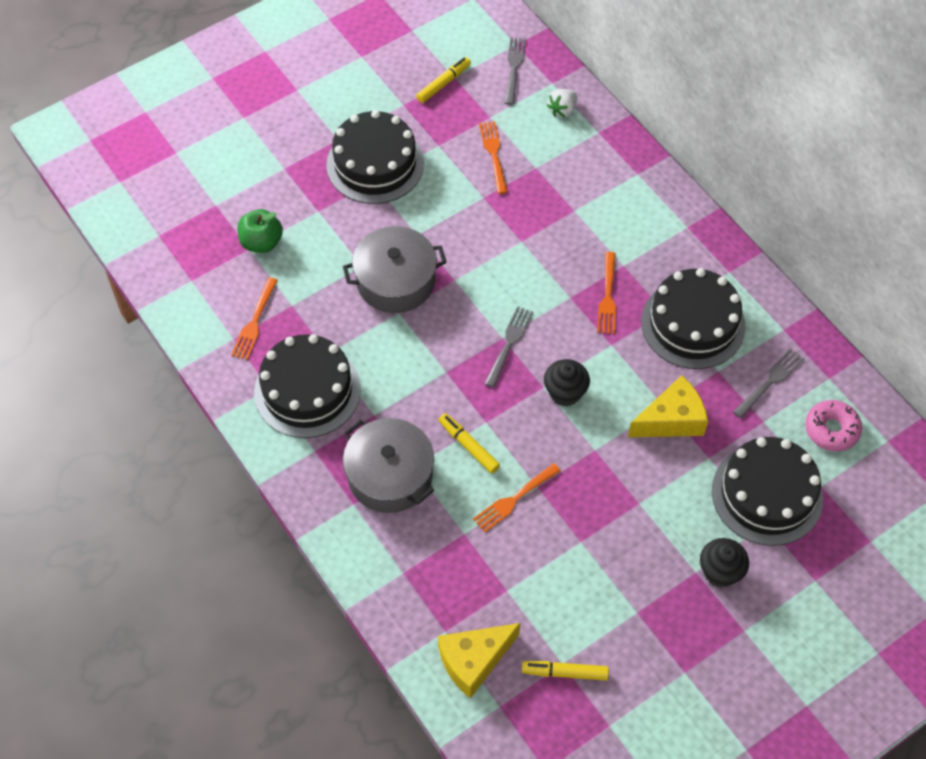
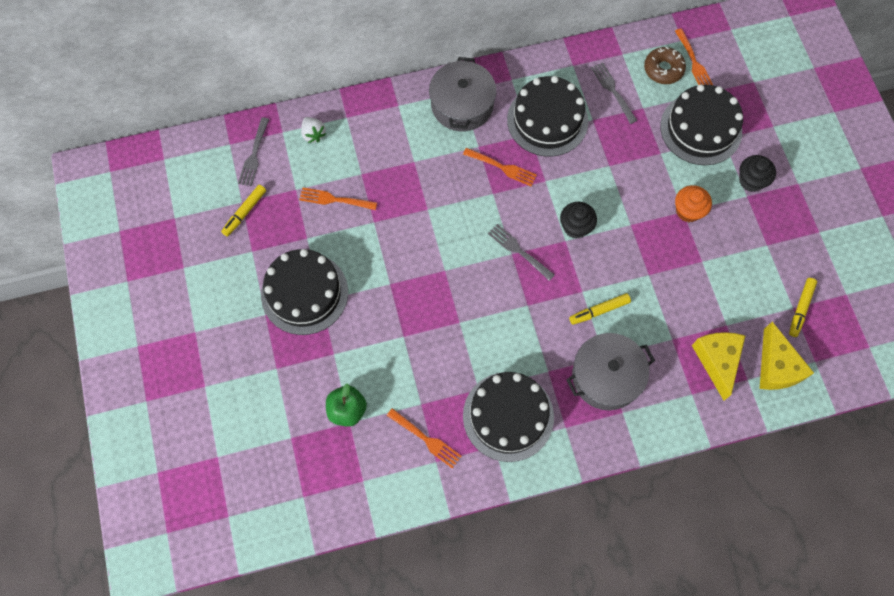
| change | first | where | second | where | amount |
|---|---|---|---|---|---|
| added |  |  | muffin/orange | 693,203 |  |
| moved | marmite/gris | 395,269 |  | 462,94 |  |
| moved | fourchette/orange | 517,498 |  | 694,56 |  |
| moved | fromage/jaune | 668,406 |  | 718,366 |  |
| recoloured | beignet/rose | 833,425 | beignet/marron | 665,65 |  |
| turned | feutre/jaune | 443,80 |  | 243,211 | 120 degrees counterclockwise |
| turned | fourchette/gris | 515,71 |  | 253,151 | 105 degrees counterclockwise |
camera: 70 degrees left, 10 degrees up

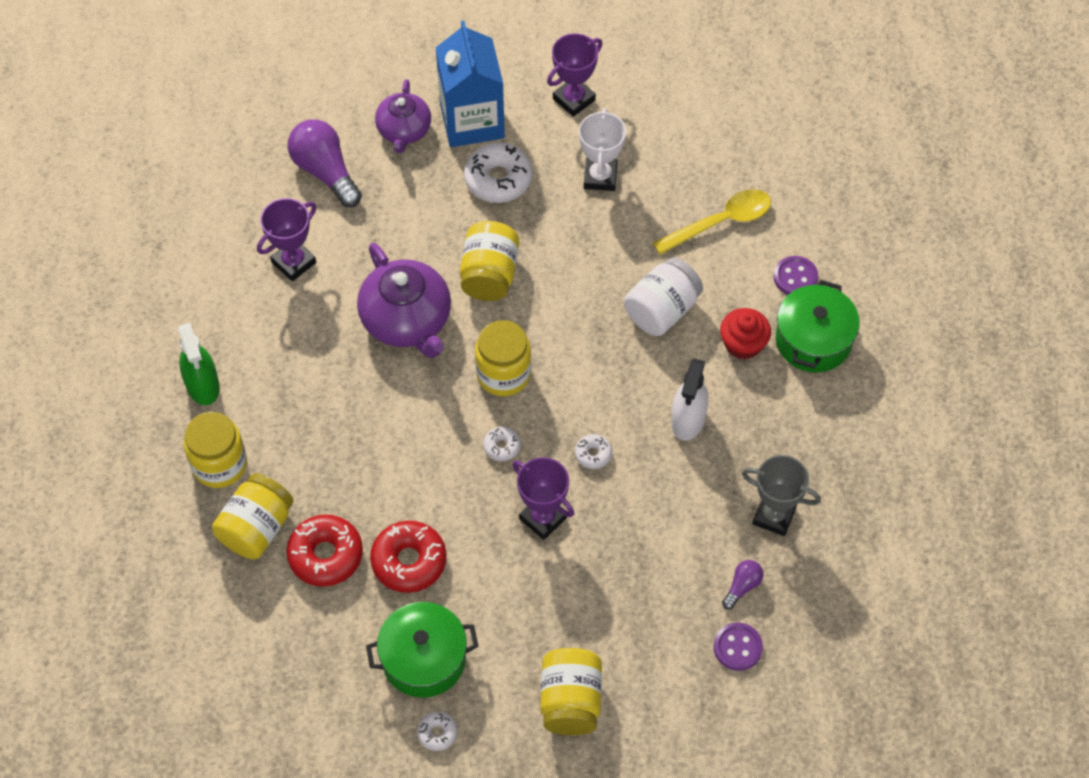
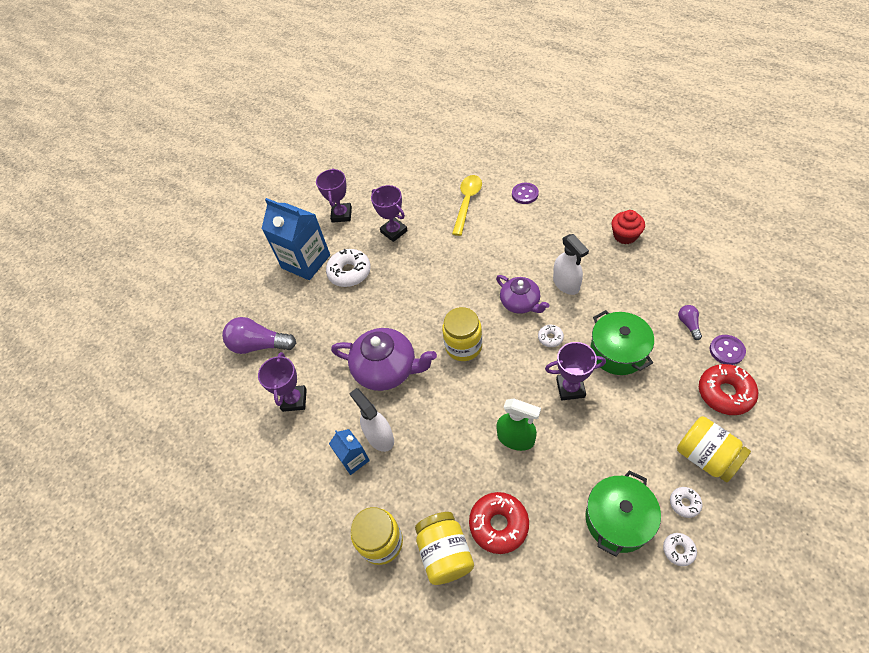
| change | first | where | second | where | amount |
|---|---|---|---|---|---|
| removed | bocal/jaune | 489,261 |  |  |  |
| removed | bocal/blanc | 663,297 |  |  |  |
| removed | trophée/gris | 781,495 |  |  |  |
| added |  |  | brique de lait/bleu | 349,452 |  |
| added |  |  | vaporisateur/blanc | 371,420 |  |
| moved | vaporisateur/vert | 199,364 |  | 518,424 |  |
| moved | beignet/rouge | 408,557 |  | 728,389 |  |
| moved | théière/violet | 403,116 |  | 523,294 |  |
| moved | beignet/blanc | 502,444 |  | 686,502 |  |
| moved | muffin/rouge | 745,334 |  | 628,227 |  |
| moved | marmite/vert | 818,326 |  | 622,342 |  |
| recoloured | trophée/blanc | 602,149 | trophée/violet | 389,213 |  |
camera: 40 degrees left, 5 degrees down

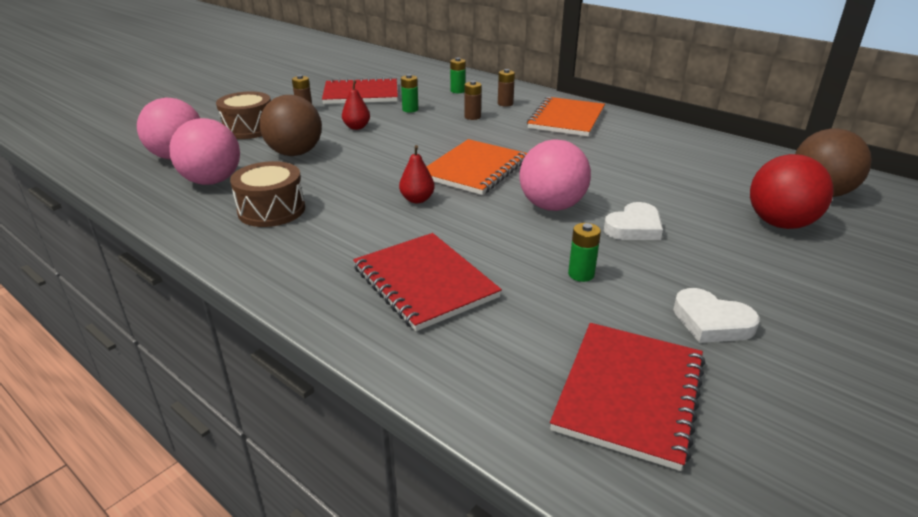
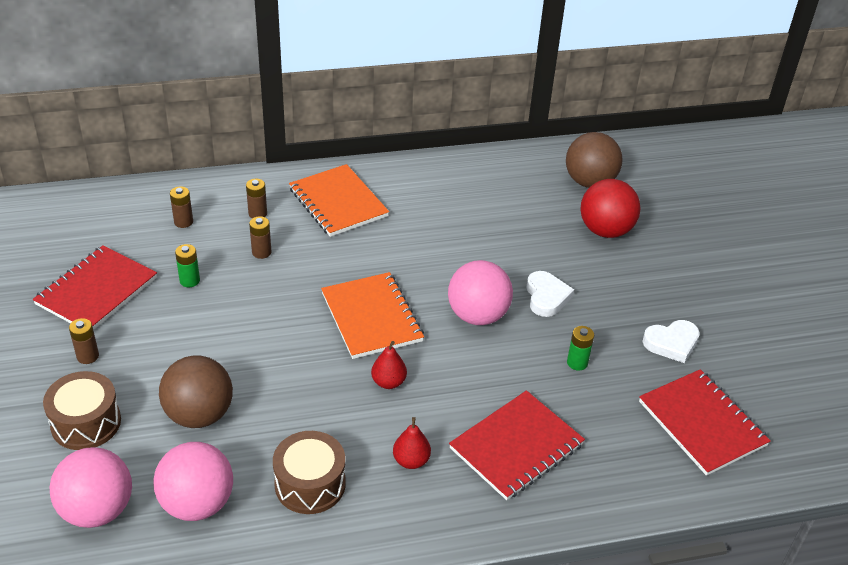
| change | first | where | second | where | amount |
|---|---|---|---|---|---|
| moved | poire/rouge | 356,105 |  | 412,443 |  |
| recoloured | pile/vert | 458,75 | pile/marron | 181,207 |  |
| turned | carnet/rouge | 427,282 |  | 517,445 | 45 degrees counterclockwise |
camera: 55 degrees left, 10 degrees up

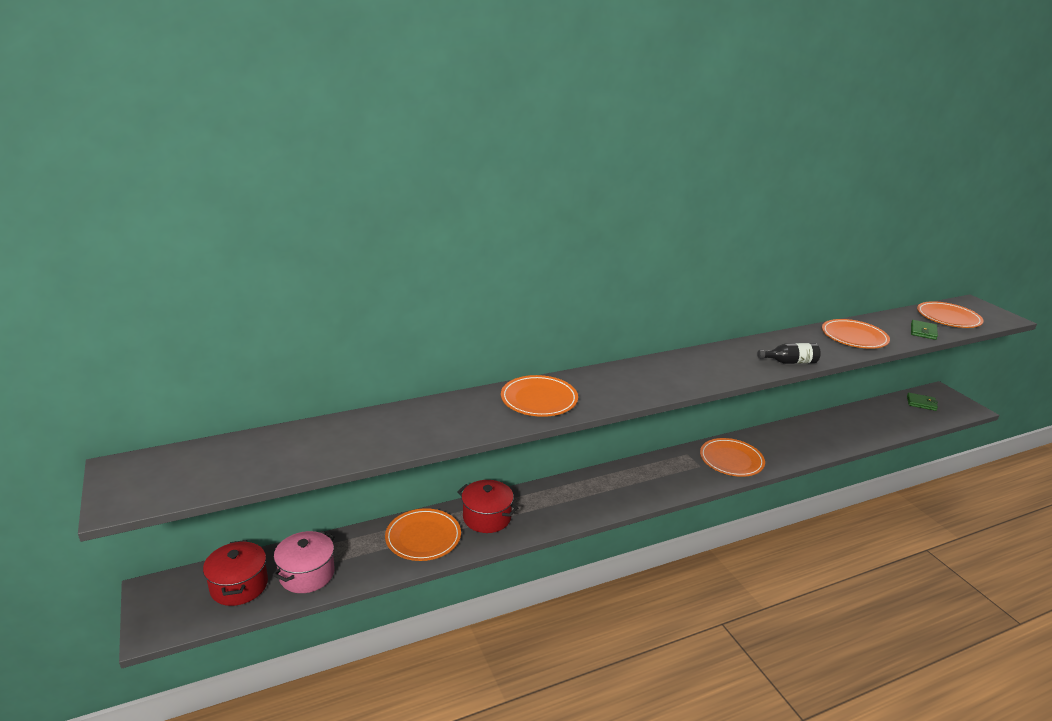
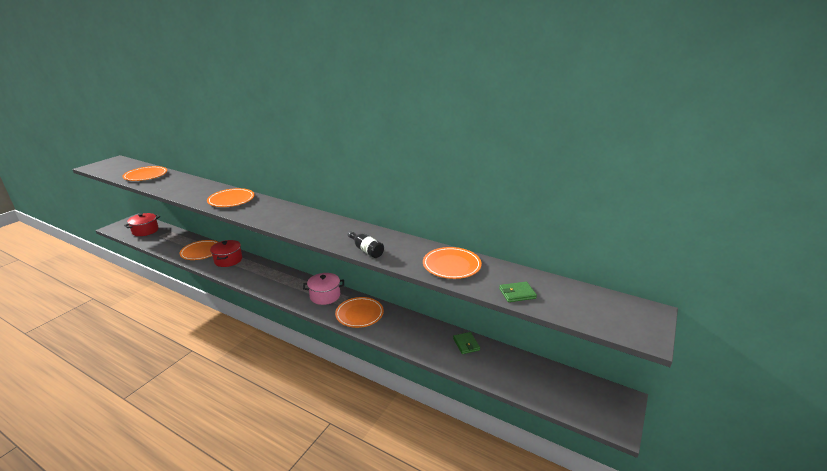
| change | first | where | second | where | amount |
|---|---|---|---|---|---|
| moved | marmite/rose | 304,562 |  | 323,289 |  |
| moved | portefeuille/vert | 922,402 |  | 466,343 |  |
| moved | assiette/orange | 950,314 |  | 144,173 |  |
camera: 55 degrees right, 0 degrees up

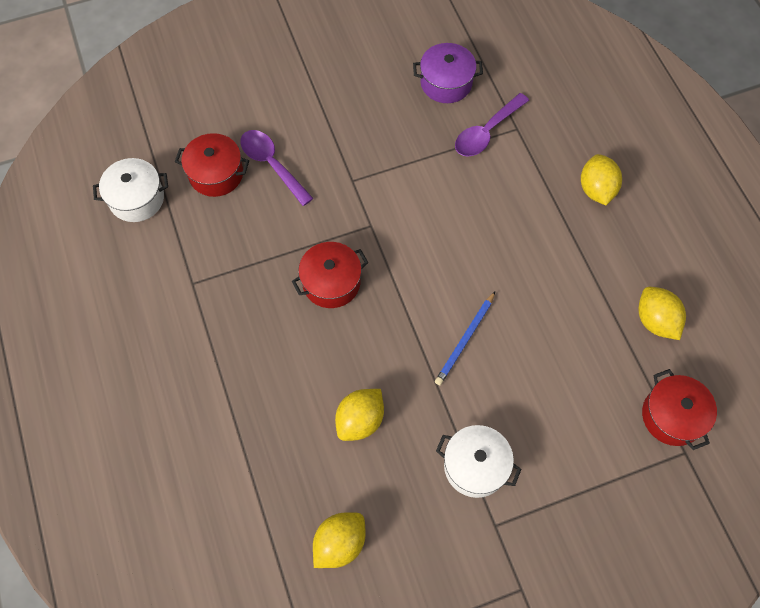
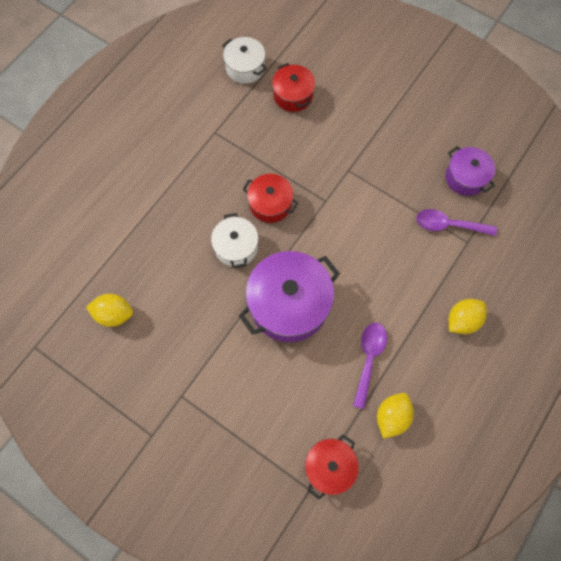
| change | first | where | second | where | amount |
|---|---|---|---|---|---|
| removed | citron/jaune | 359,415 |  |  |  |
| moved | cuillère/violet | 277,168 |  | 370,366 |  |
| moved | marmite/blanc | 478,461 |  | 235,240 |  |
| replaced | crayon/bleu | 465,338 | marmite/violet | 289,296 |  |
camera: 55 degrees right, 5 degrees up

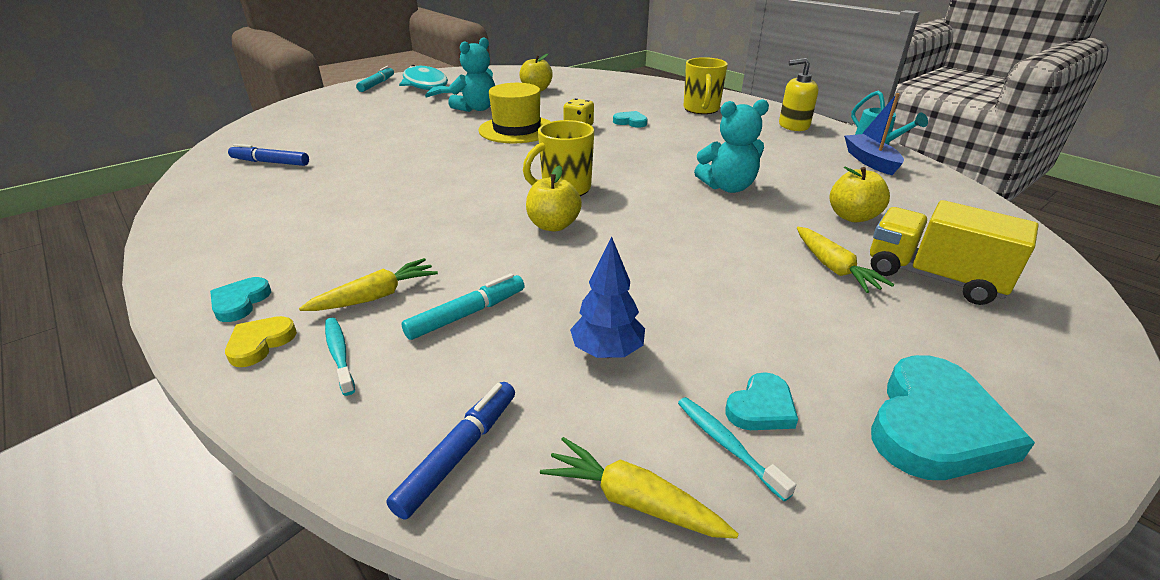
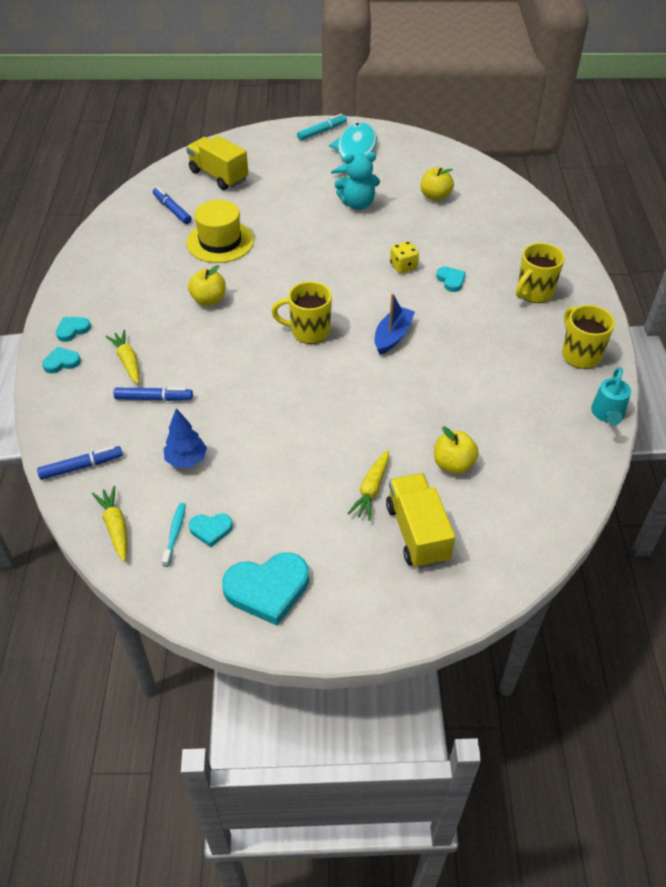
| change | first | where | second | where | amount |
|---|---|---|---|---|---|
| removed | brosse à dents/turquoise | 340,357 |  |  |  |
| removed | ours en peluche/turquoise | 731,146 |  |  |  |
| added |  |  | camion/jaune | 217,162 |  |
| moved | chapeau/jaune | 514,113 |  | 220,231 |  |
| moved | pomme/jaune | 554,198 |  | 207,285 |  |
| moved | bateau/bleu | 874,134 |  | 395,324 |  |
| replaced | distributeur de savon/jaune | 798,94 | tasse/jaune | 588,337 |  |
| recoloured | cœur/jaune | 261,341 | cœur/turquoise | 61,360 |  |
| recoloured | feutre/turquoise | 463,306 | feutre/bleu | 153,394 |  |
| turned | carotte/jaune | 368,284 |  | 122,357 | 120 degrees counterclockwise |
camera: 40 degrees right, 15 degrees up

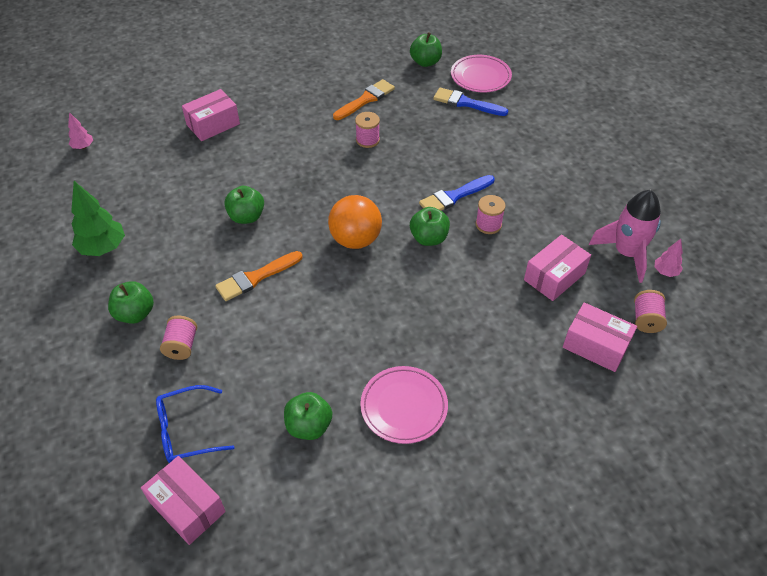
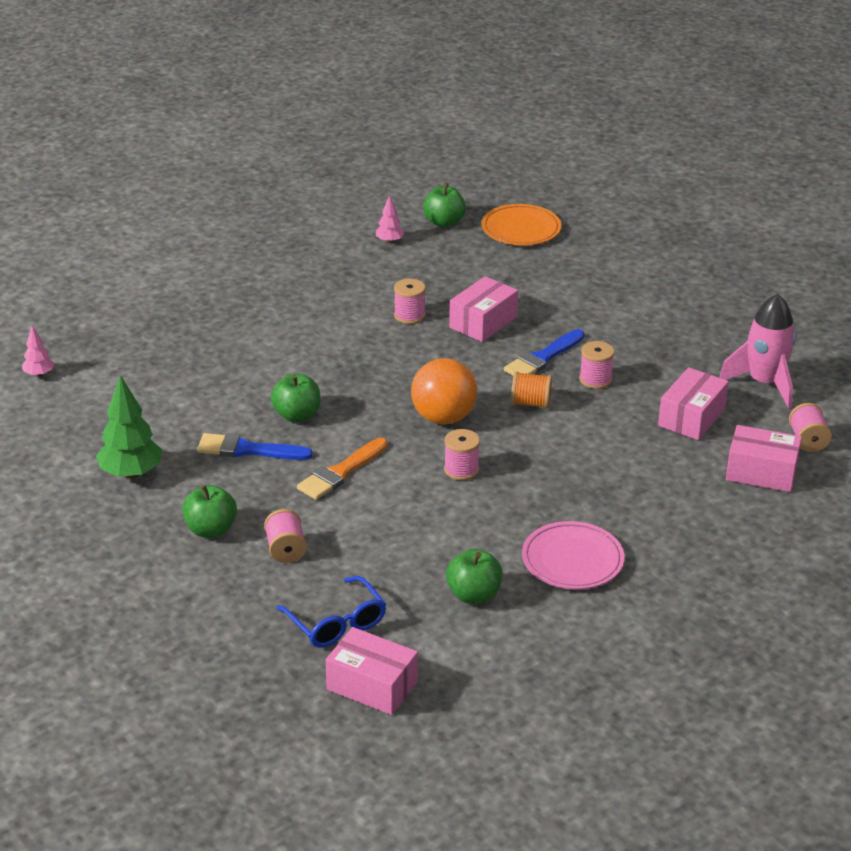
| change | first | where | second | where | amount |
|---|---|---|---|---|---|
| removed | pinceau/orange | 364,99 |  |  |  |
| added |  |  | bobine/rose | 462,454 |  |
| moved | boîte/rose | 211,115 |  | 483,309 |  |
| moved | pinceau/bleu | 470,102 |  | 255,446 |  |
| moved | arbre/rose | 669,258 |  | 390,219 |  |
| replaced | pomme/vert | 430,226 | bobine/orange | 531,390 |  |
| recoloured | assiette/rose | 481,73 | assiette/orange | 521,225 |  |
| turned | lunettes/bleu | 195,424 |  | 331,612 | 90 degrees counterclockwise |
camera: 15 degrees left, 15 degrees down

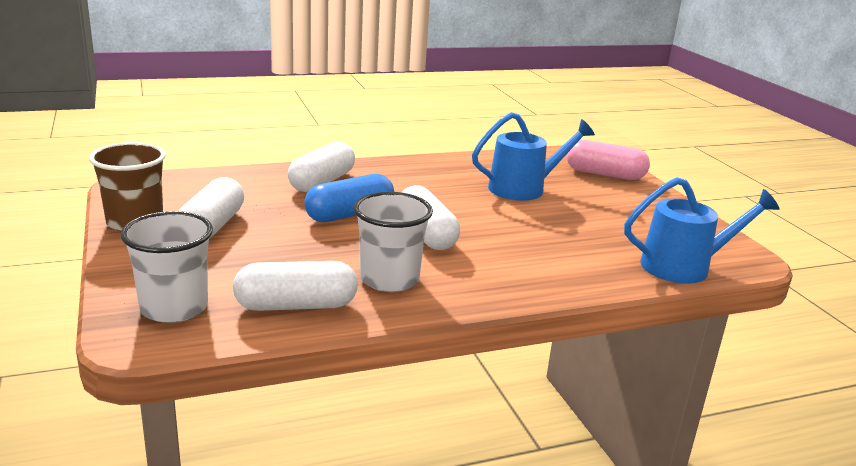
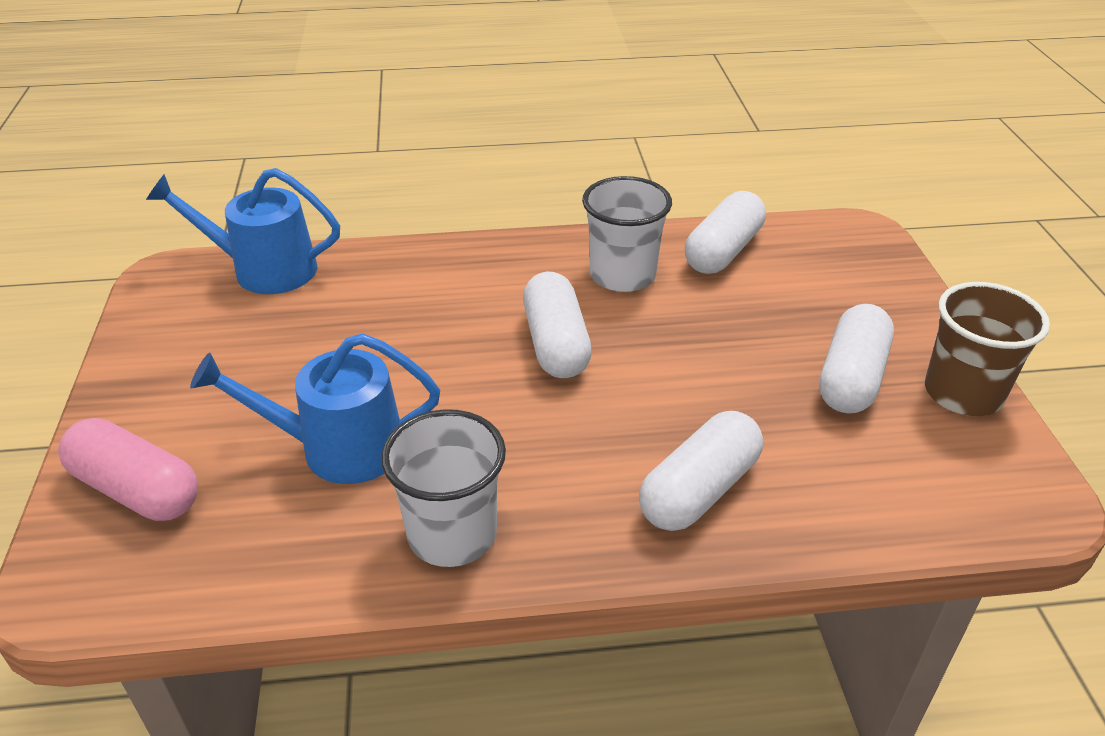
| change | first | where | second | where | amount |
|---|---|---|---|---|---|
| removed | gélule/bleu | 349,198 |  |  |  |
| moved | gobelet/blanc | 166,267 |  | 443,488 |  |
| turned | gélule/blanc | 295,286 |  | 725,232 | 60 degrees counterclockwise |
camera: 165 degrees left, 15 degrees up

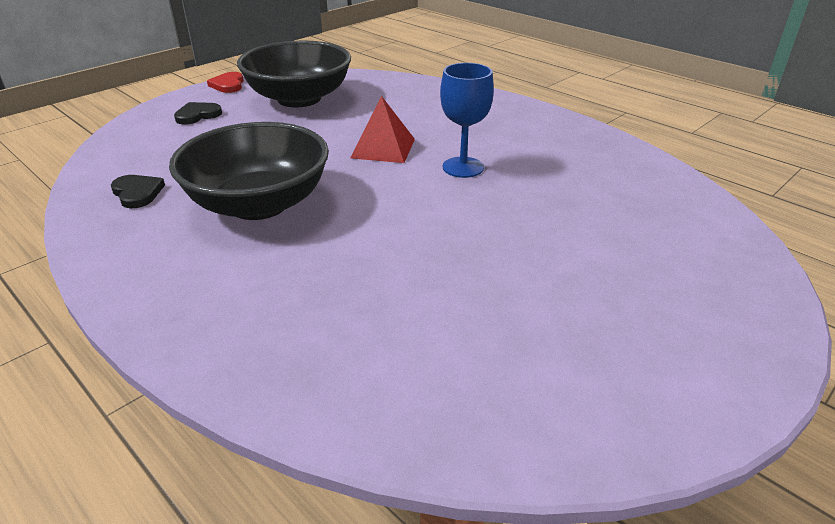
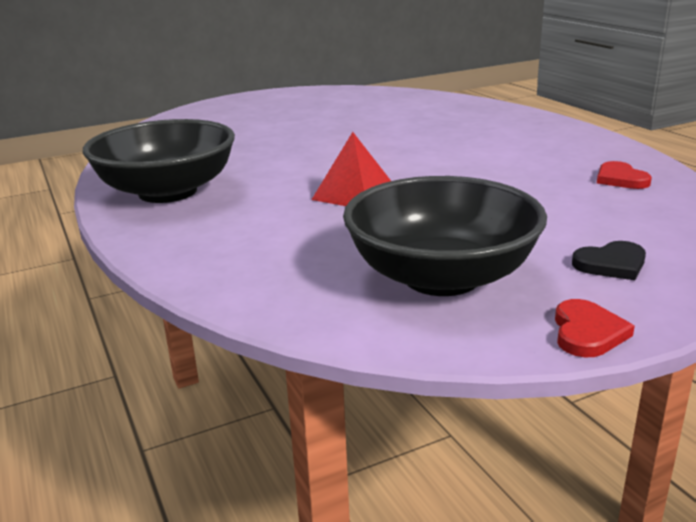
| change | first | where | second | where | amount |
|---|---|---|---|---|---|
| removed | verre à pied/bleu | 467,120 |  |  |  |
| moved | bol/noir | 249,171 |  | 159,161 |  |
| recoloured | cœur/noir | 138,191 | cœur/rouge | 624,175 |  |
camera: 160 degrees left, 10 degrees down

